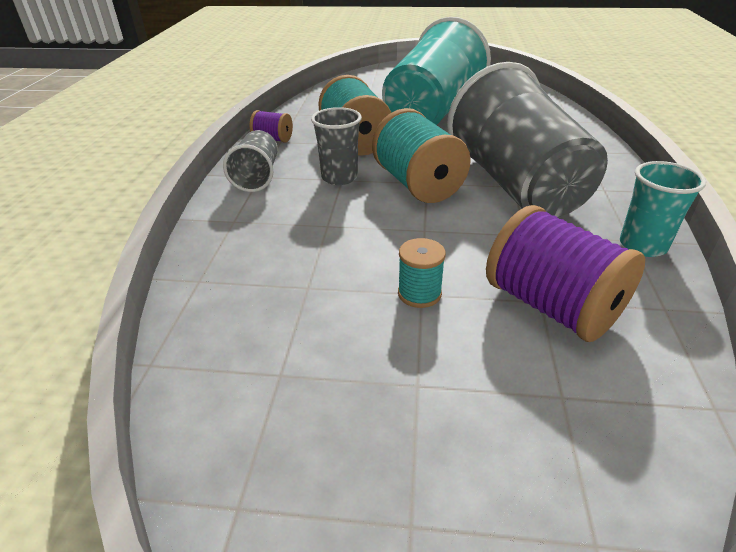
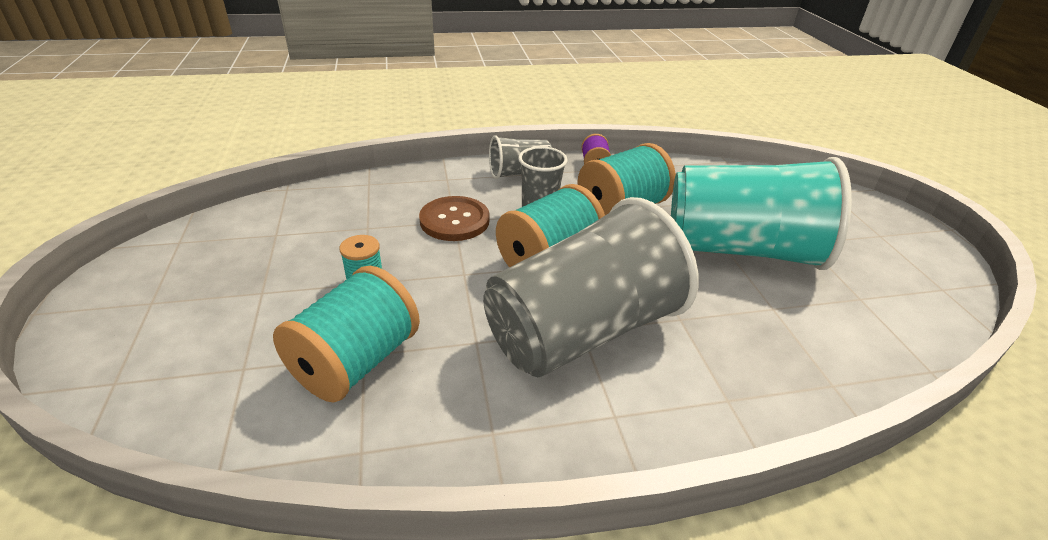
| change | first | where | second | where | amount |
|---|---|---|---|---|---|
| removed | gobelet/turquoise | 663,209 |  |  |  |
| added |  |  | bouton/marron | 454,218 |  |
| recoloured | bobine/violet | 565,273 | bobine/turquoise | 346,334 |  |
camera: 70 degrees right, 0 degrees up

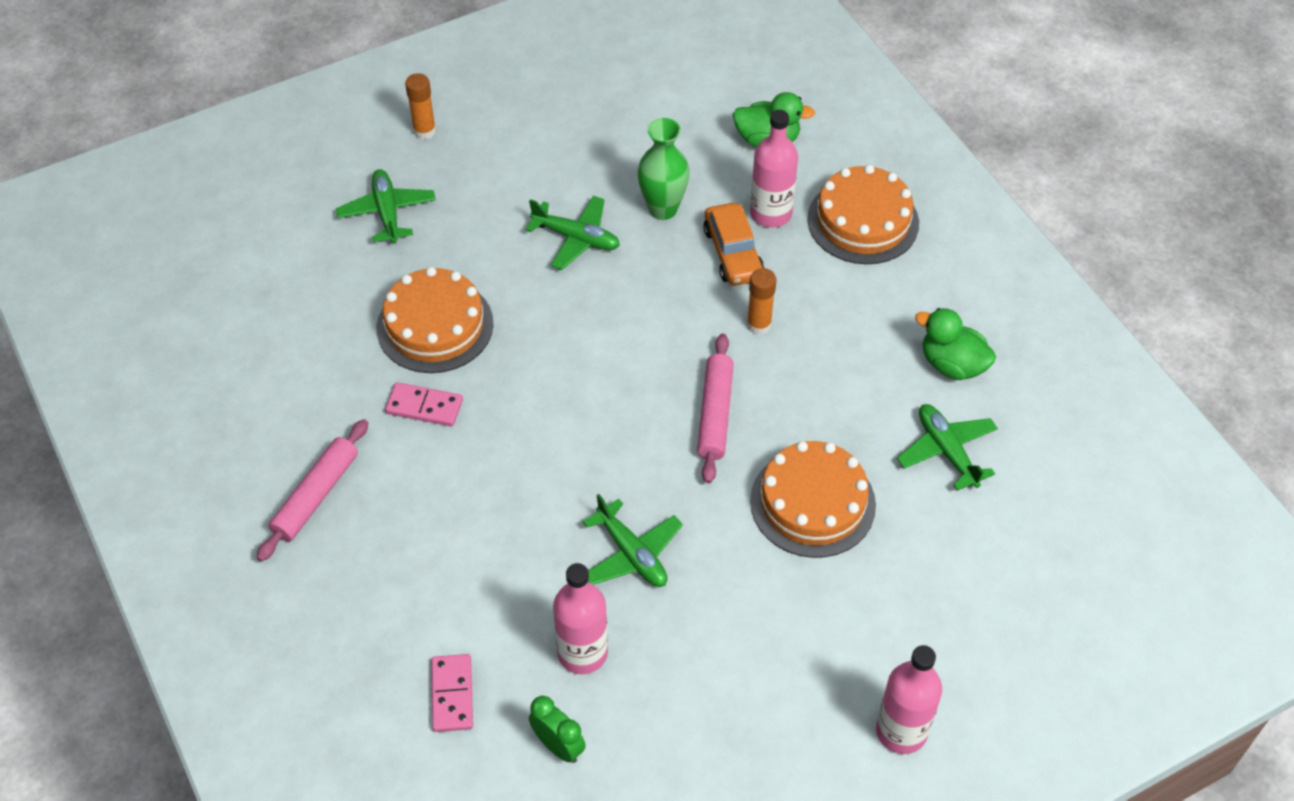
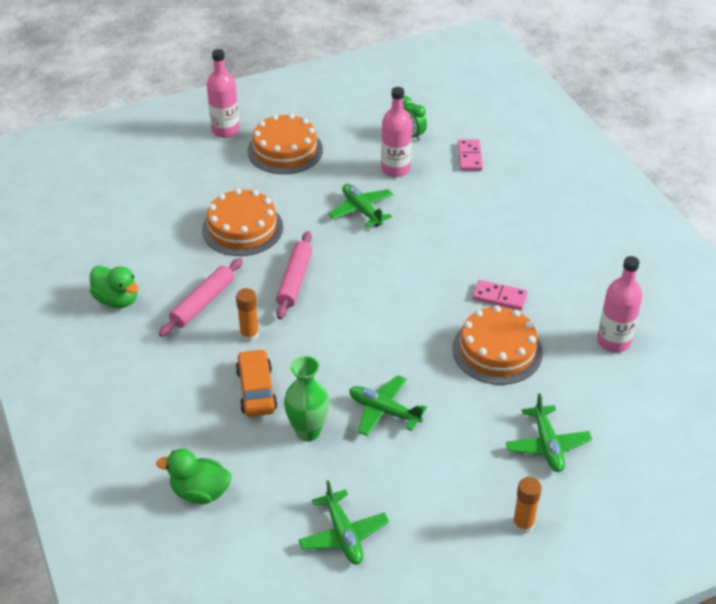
| change | first | where | second | where | amount |
|---|---|---|---|---|---|
| moved | rouleau à pâtisserie/rose | 312,490 |  | 201,297 |  |
| moved | bouteille/rose | 774,169 |  | 619,304 |  |
| moved | gâteau/orange | 863,214 |  | 285,143 |  |
| moved | avion/vert | 947,447 |  | 344,522 |  |
camera: 175 degrees left, 10 degrees down

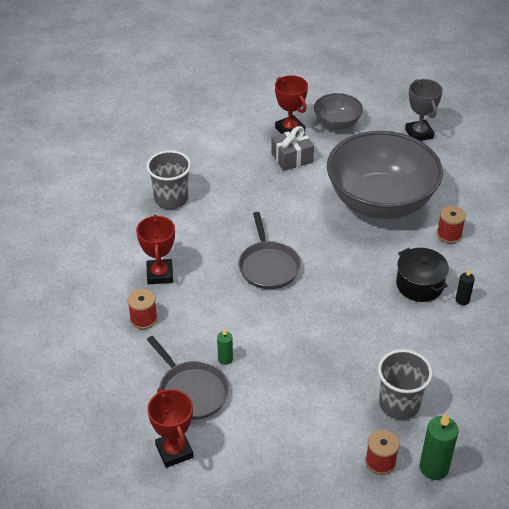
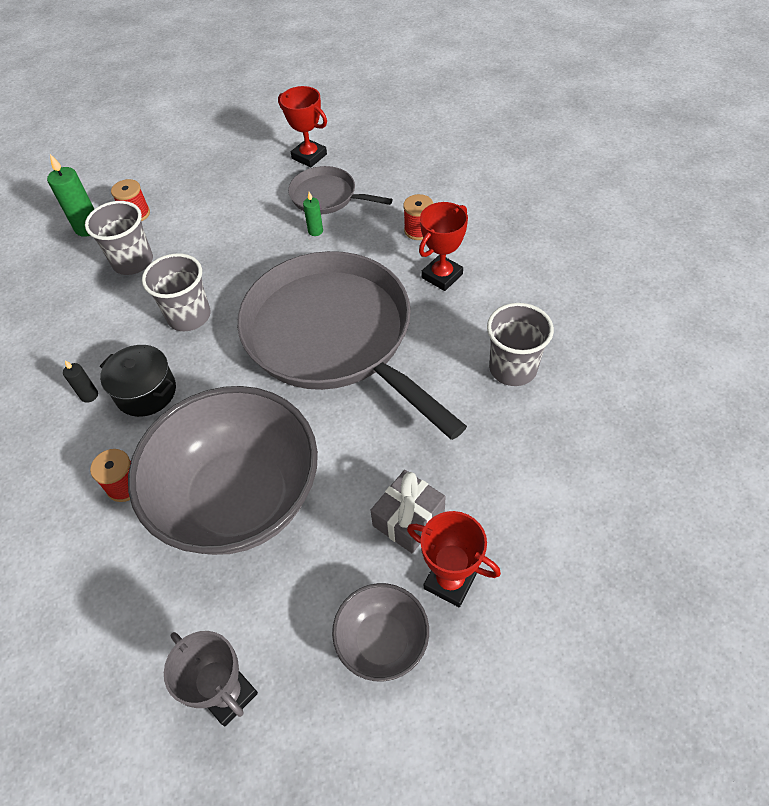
| change | first | where | second | where | amount |
|---|---|---|---|---|---|
| added |  |  | gobelet/gris | 176,292 |  |
| turned | trophée/rouge | 155,249 |  | 443,246 | 75 degrees clockwise |
| resized | poêle/gris | 269,250 |  | 352,345 | x2.18 |
camera: 155 degrees right, 10 degrees up

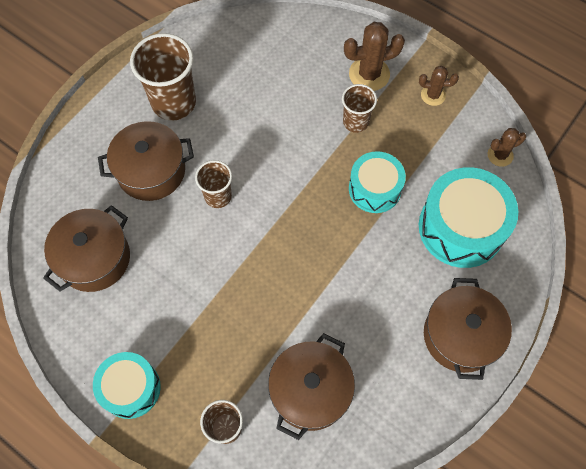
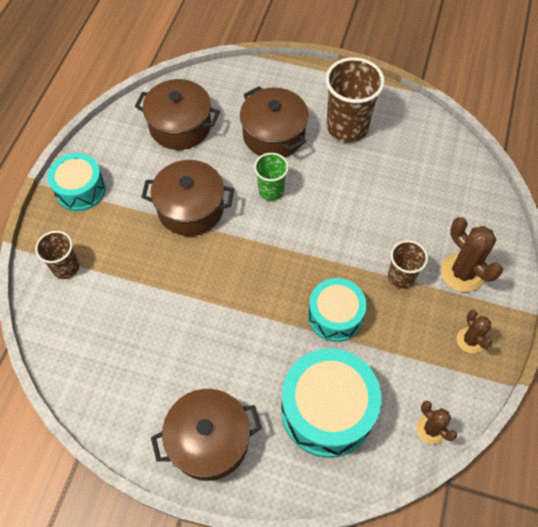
| change | first | where | second | where | amount |
|---|---|---|---|---|---|
| moved | marmite/marron | 311,386 |  | 187,198 |  |
| recoloured | gobelet/marron | 213,184 | gobelet/vert | 271,177 |  |
camera: 70 degrees right, 5 degrees down

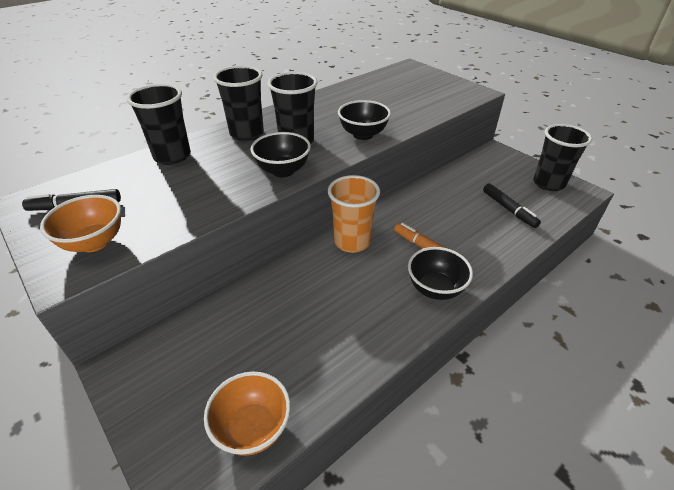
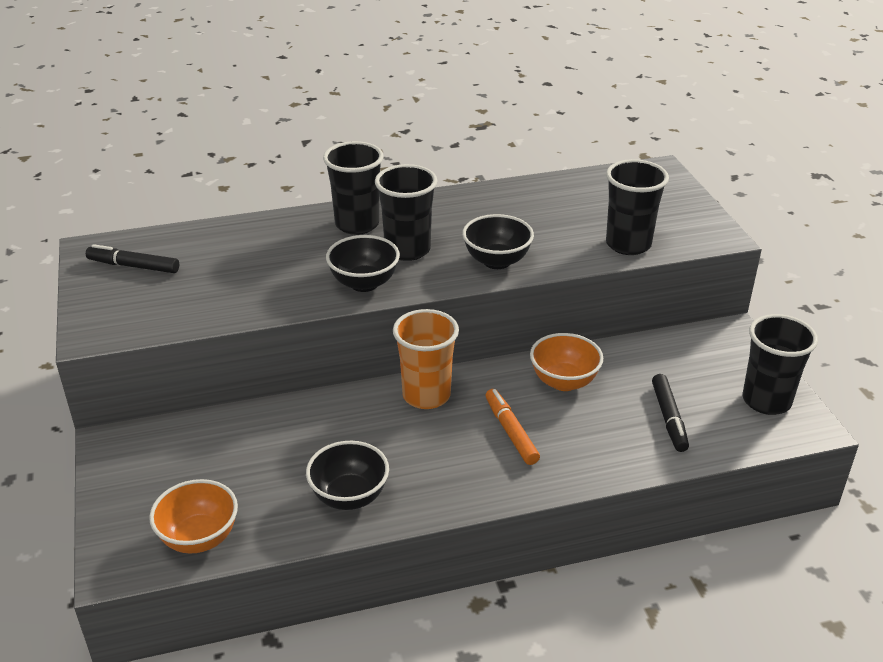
| change | first | where | second | where | amount |
|---|---|---|---|---|---|
| moved | bol/orange | 80,223 |  | 566,362 |  |
| moved | gobelet/noir | 159,124 |  | 637,207 |  |
| moved | bol/noir | 440,273 |  | 347,475 |  |
camera: 25 degrees right, 5 degrees down

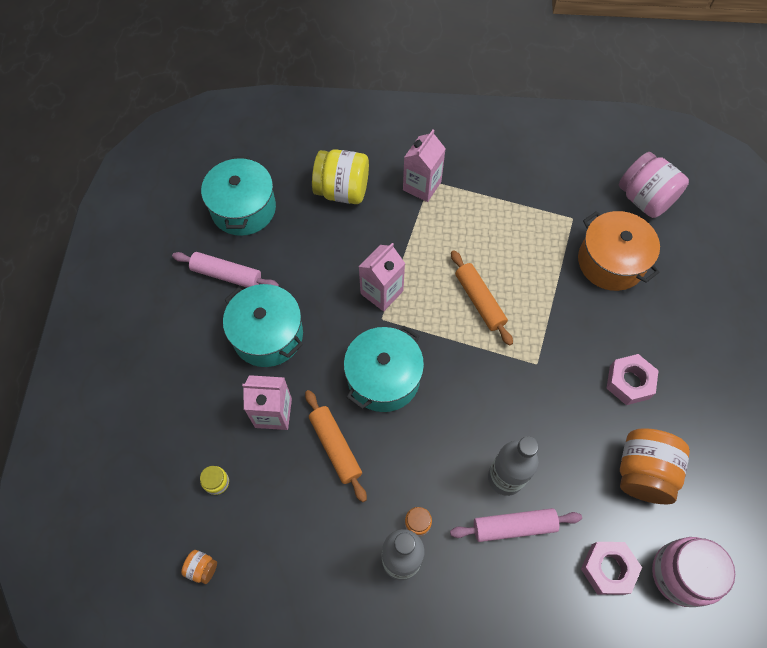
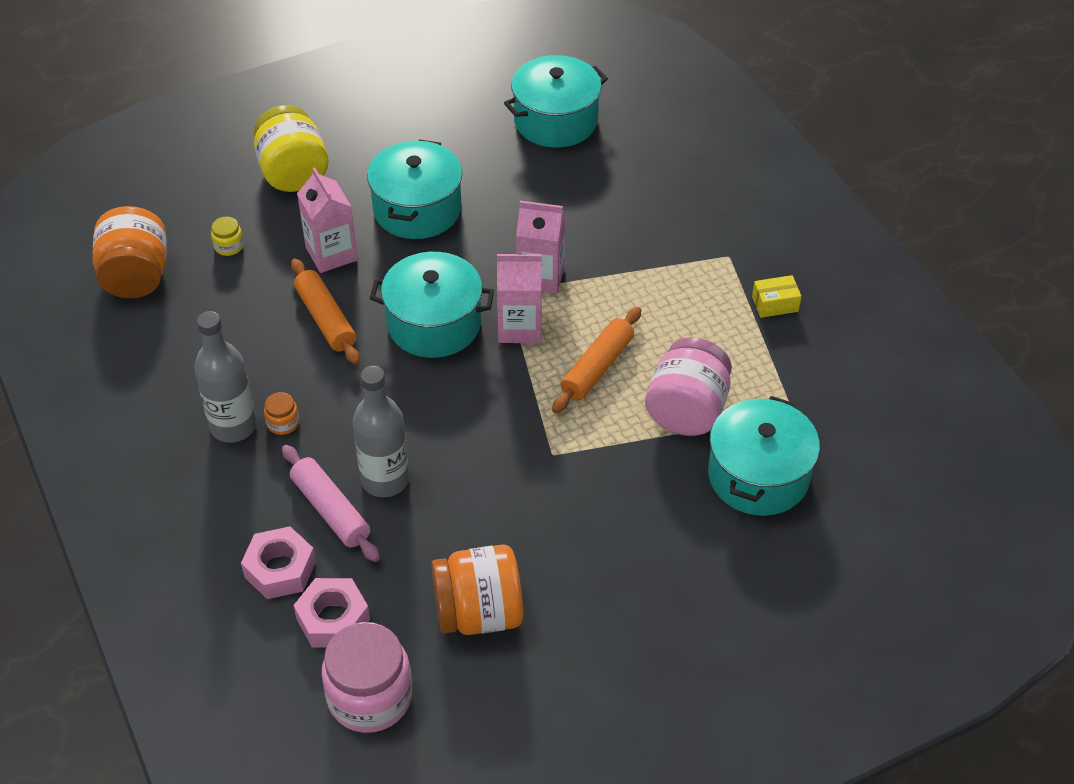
| change | first | where | second | where | amount |
|---|---|---|---|---|---|
| removed | rouleau à pâtisserie/rose | 225,270 |  |  |  |
| added |  |  | boîte/jaune | 776,296 |  |
| moved | bocal/jaune | 340,176 |  | 291,148 |  |
| moved | brique de lait/rose | 424,166 |  | 519,298 |  |
| moved | écrou/rose | 632,379 |  | 278,562 |  |
| moved | bocal/rose | 654,185 |  | 688,386 |  |
| recoloured | marmite/orange | 619,251 | marmite/turquoise | 764,456 |  |
| turned | rouleau à pâtisserie/orange | 336,446 |  | 325,311 | 60 degrees counterclockwise |
| resized | bocal/orange | 199,567 |  | 129,252 | x2.29 |
camera: 60 degrees right, 15 degrees down

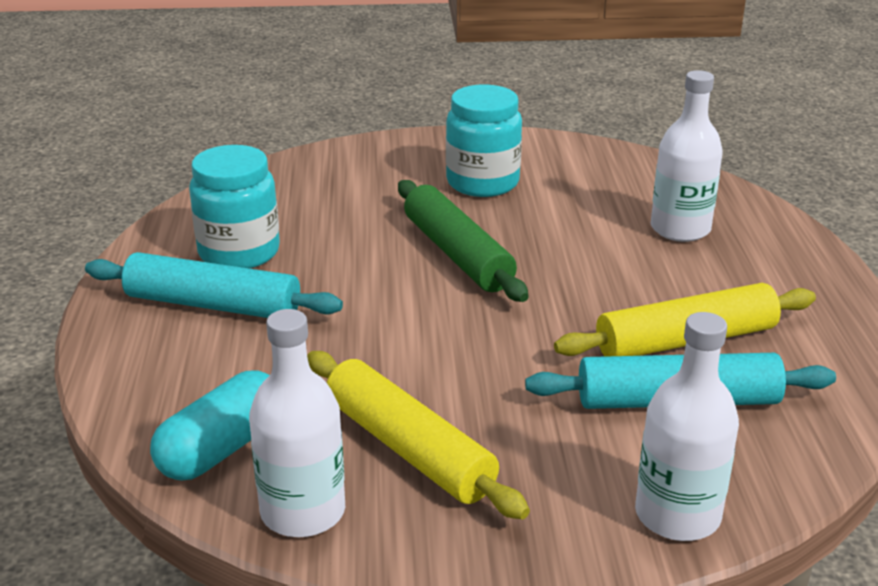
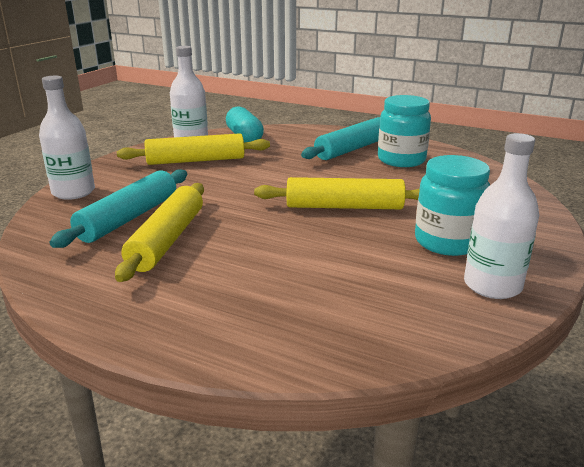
| change | first | where | second | where | amount |
|---|---|---|---|---|---|
| moved | bouteille/blanc | 687,156 |  | 501,216 |  |
| recoloured | rouleau à pâtisserie/vert | 463,241 | rouleau à pâtisserie/jaune | 337,193 |  |
camera: 120 degrees right, 5 degrees down

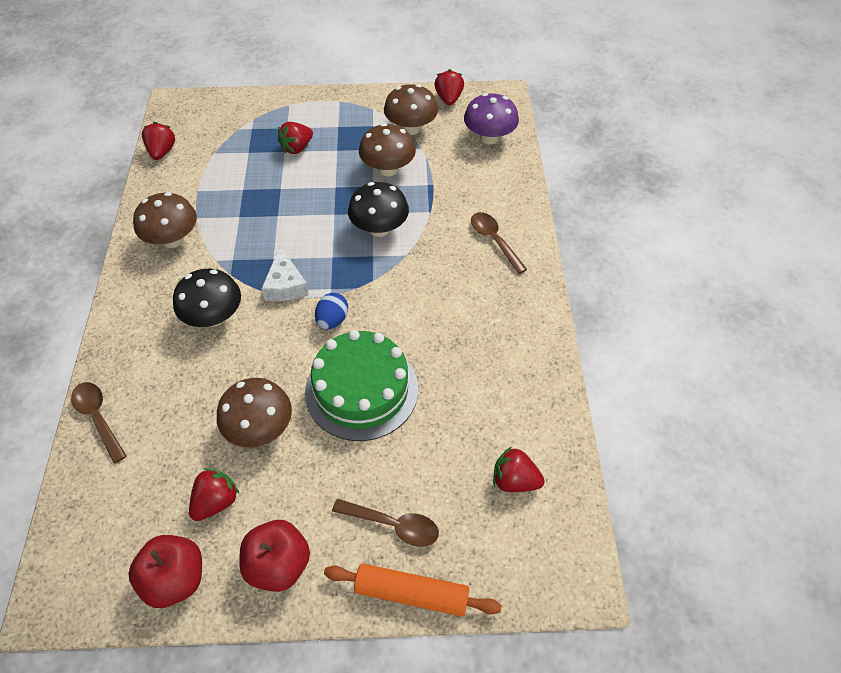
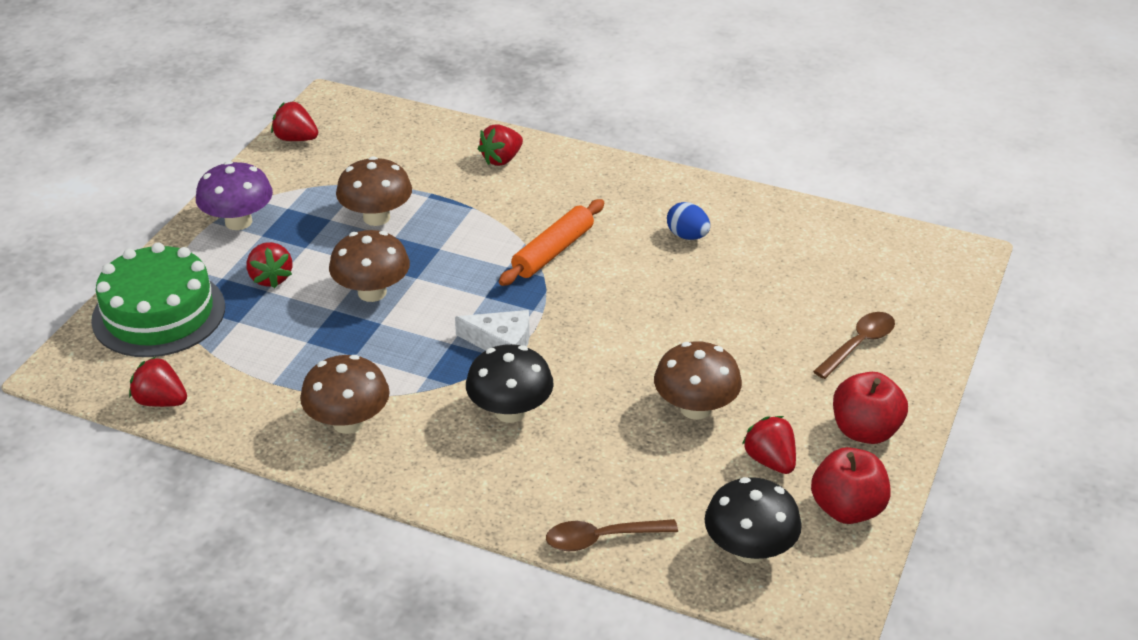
| change | first | where | second | where | amount |
|---|---|---|---|---|---|
| removed | cuillère/marron | 499,243 |  |  |  |
| moved | gâteau/vert | 361,385 |  | 158,299 |  |
| moved | œuf/bleu | 331,311 |  | 688,221 |  |
| moved | rouleau à pâtisserie/orange | 413,590 |  | 551,242 |  |
| moved | champignon/noir | 378,209 |  | 753,520 |  |
| moved | champignon/marron | 411,109 |  | 369,266 |  |
| moved | champignon/violet | 491,119 |  | 234,195 |  |
| moved | fraise/rouge | 519,469 |  | 500,145 |  |
camera: 65 degrees left, 15 degrees down

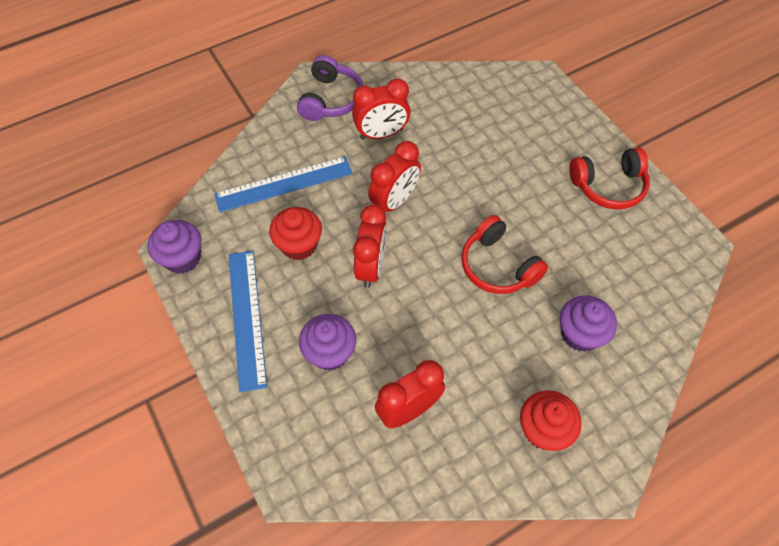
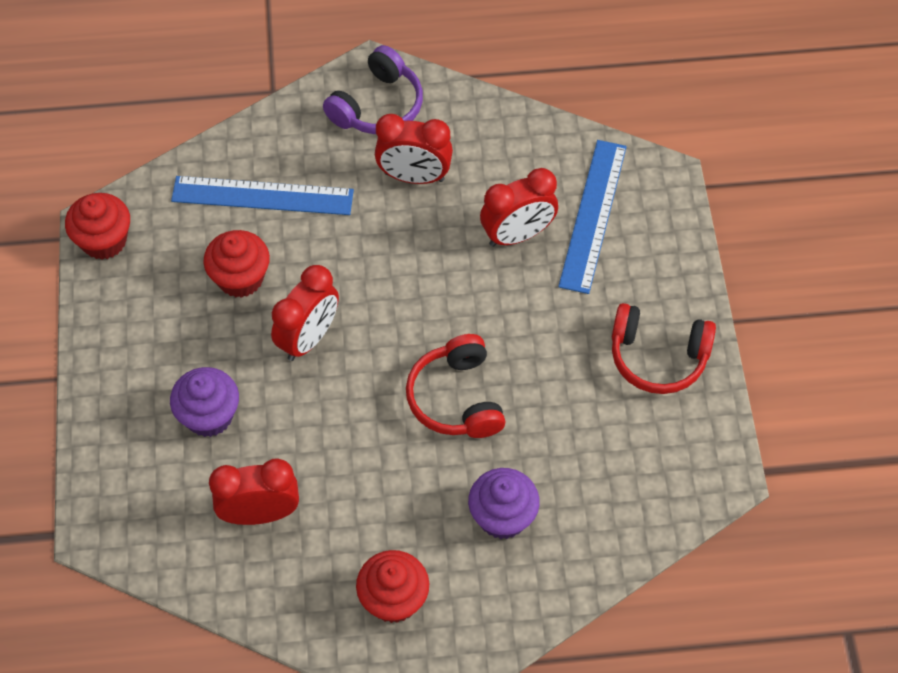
| change | first | where | second | where | amount |
|---|---|---|---|---|---|
| moved | règle/bleu | 248,321 |  | 592,217 |  |
| moved | réveil/rouge | 394,176 |  | 519,207 |  |
| recoloured | muffin/violet | 174,247 | muffin/rouge | 97,226 |  |
camera: 25 degrees right, 0 degrees up

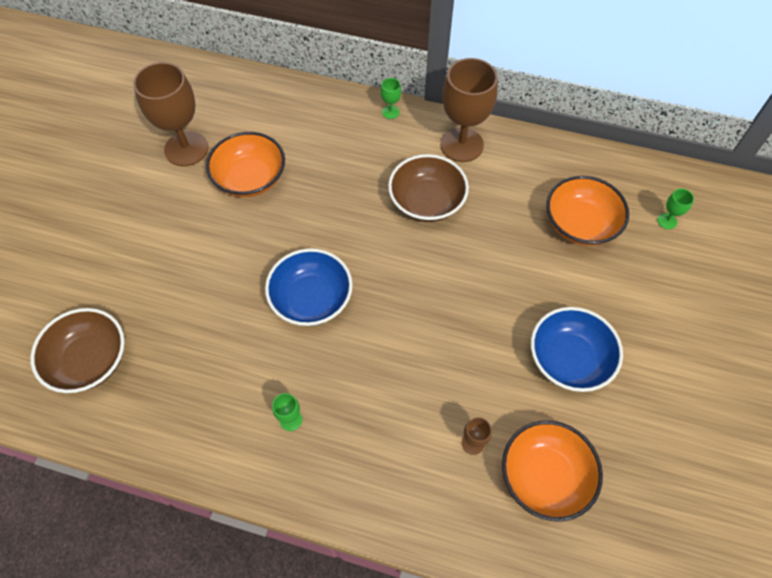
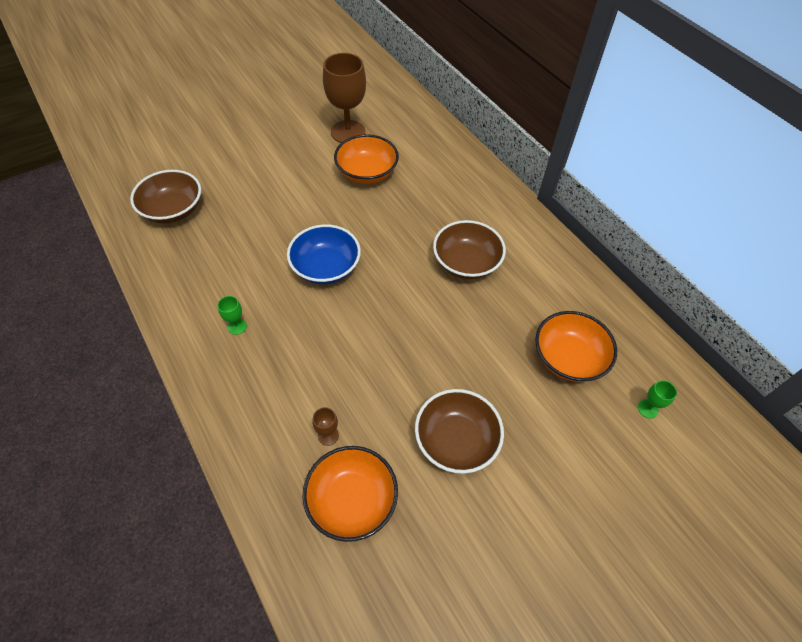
| change | first | where | second | where | amount |
|---|---|---|---|---|---|
| removed | verre à pied/vert | 391,98 |  |  |  |
| removed | verre à pied/marron | 469,110 |  |  |  |
| recoloured | bol/bleu | 577,349 | bol/marron | 459,431 |  |
camera: 40 degrees right, 5 degrees down

